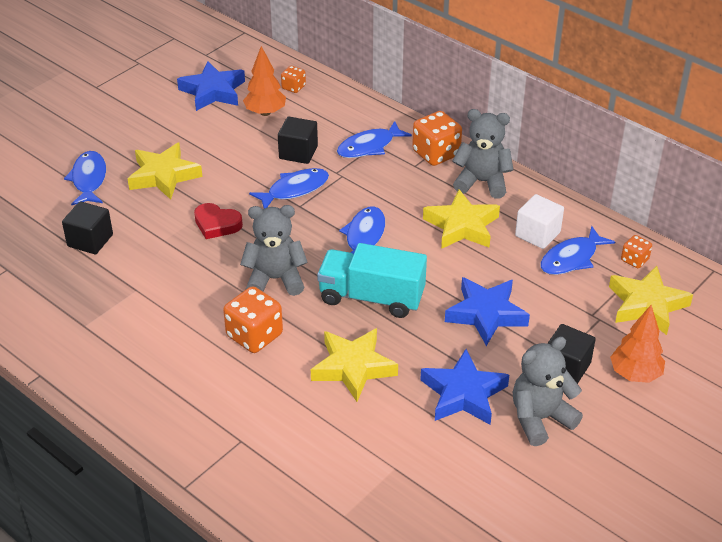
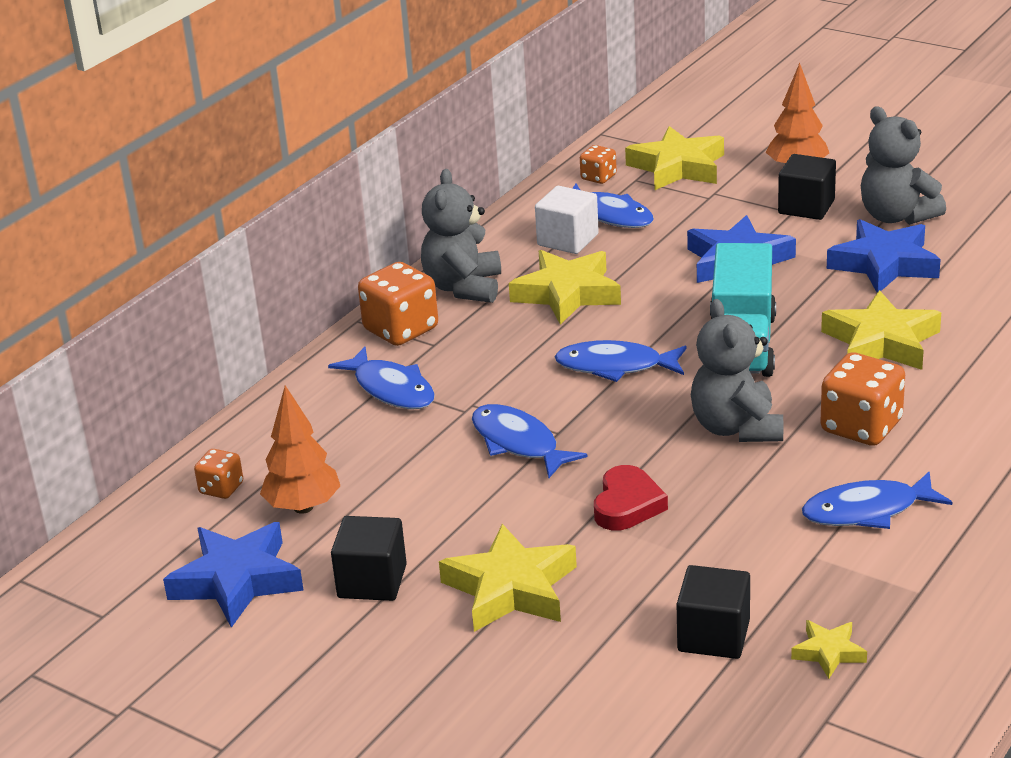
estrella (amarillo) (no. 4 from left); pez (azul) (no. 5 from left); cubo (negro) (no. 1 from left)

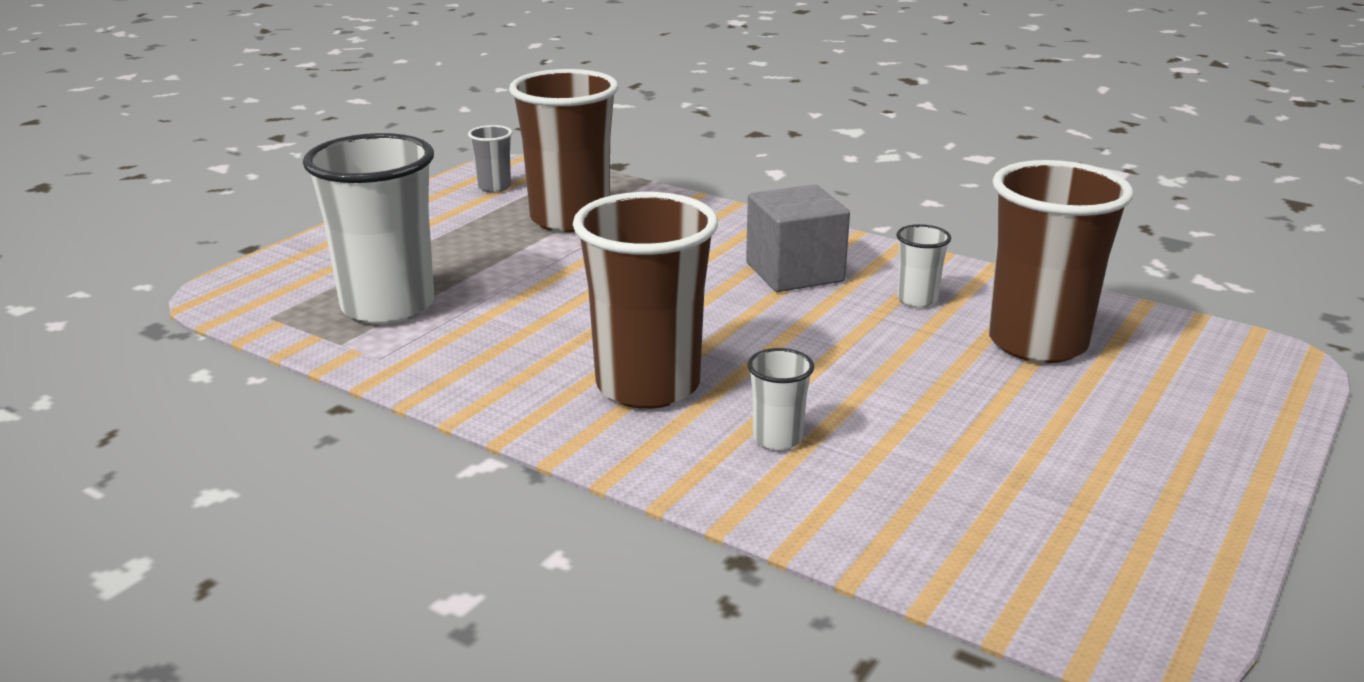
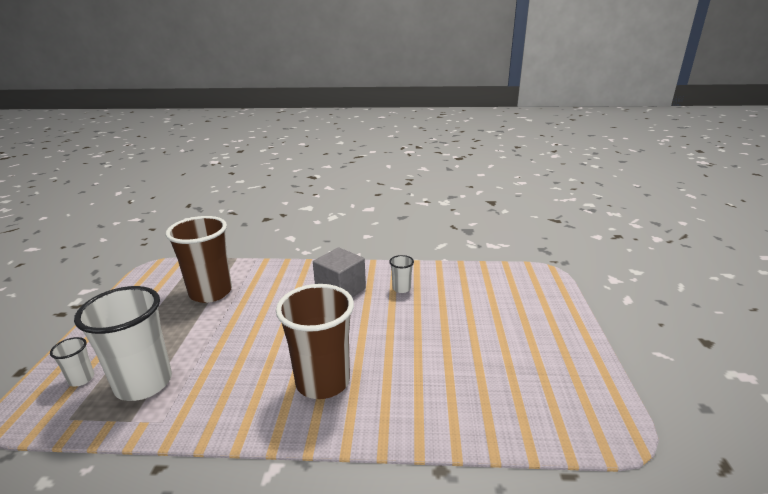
vaso (gris); vaso (marrón) (no. 3 from left in the first image); vaso (blanco) (no. 1 from left)

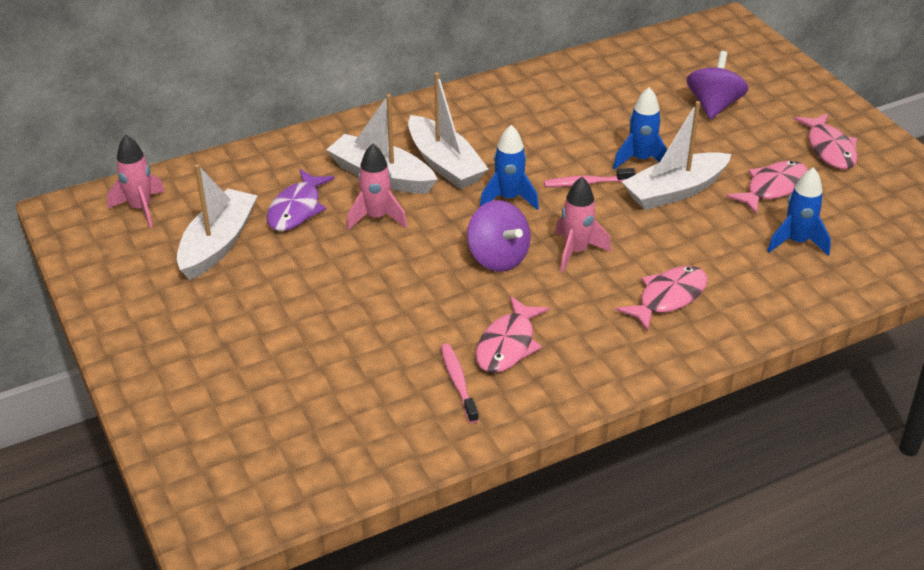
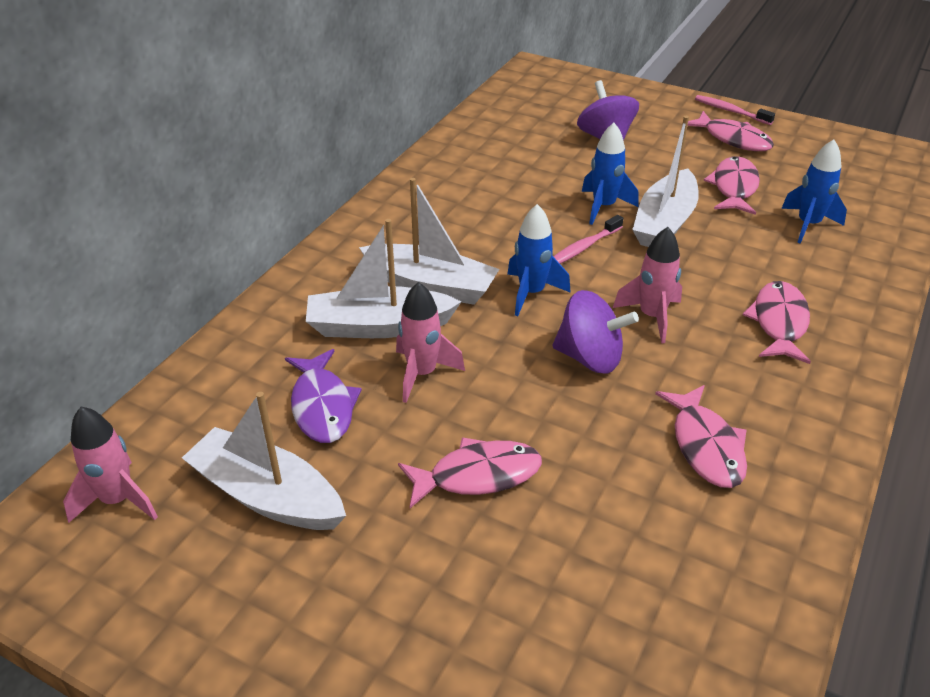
pez (rosa) (no. 1 from left); cepillo de dientes (rosa) (no. 2 from left); barco (blanco) (no. 1 from left)

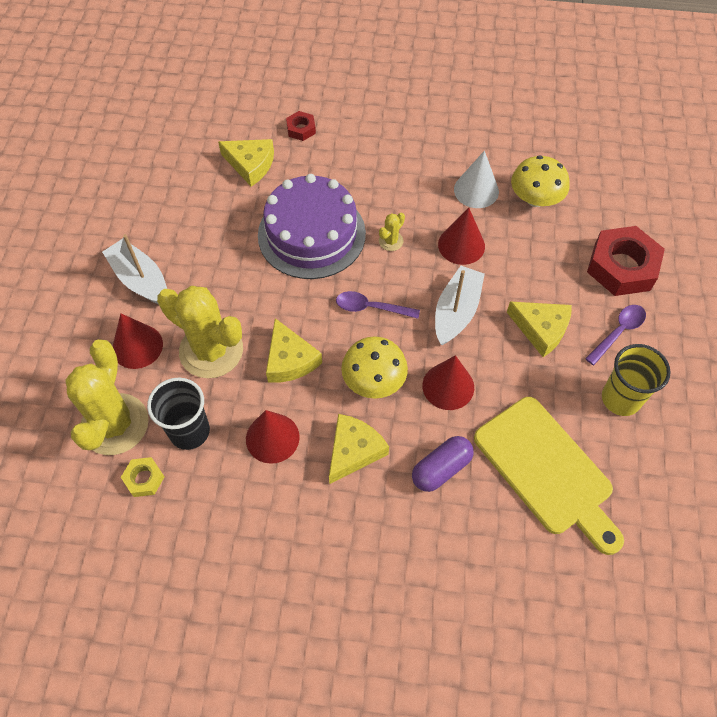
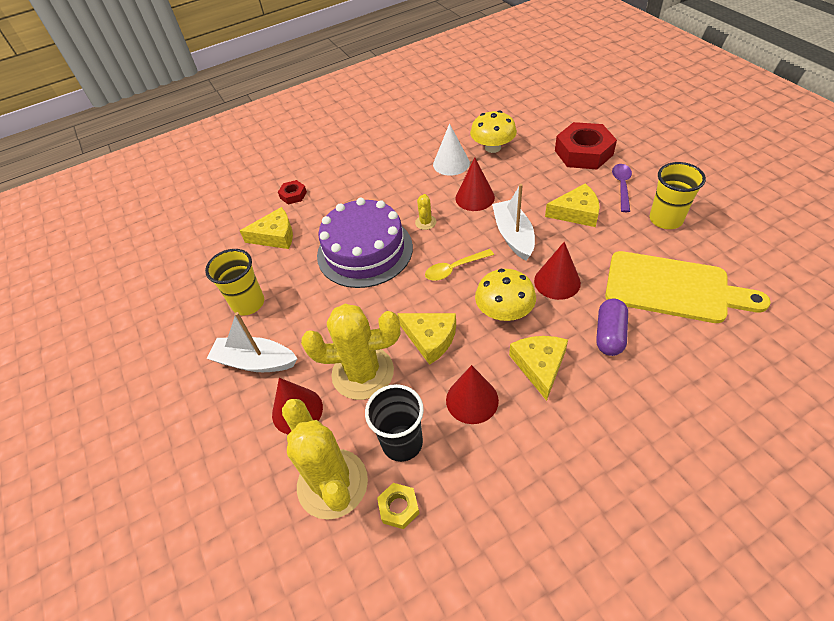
vaso (amarillo) (no. 1 from left); cuchara (amarillo)

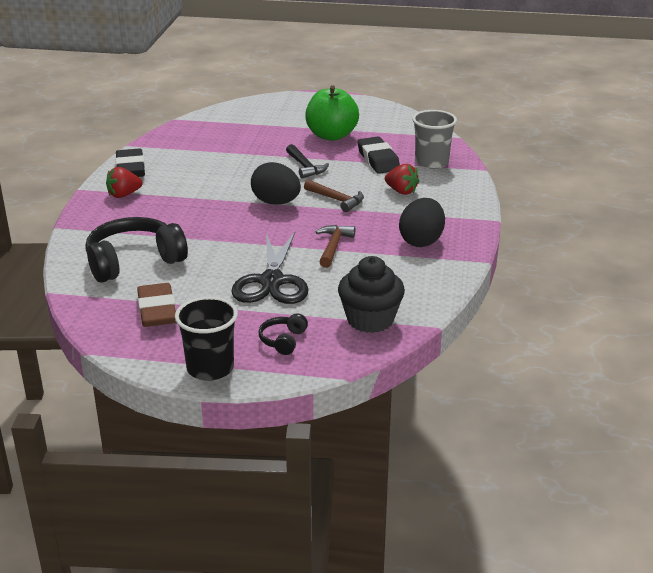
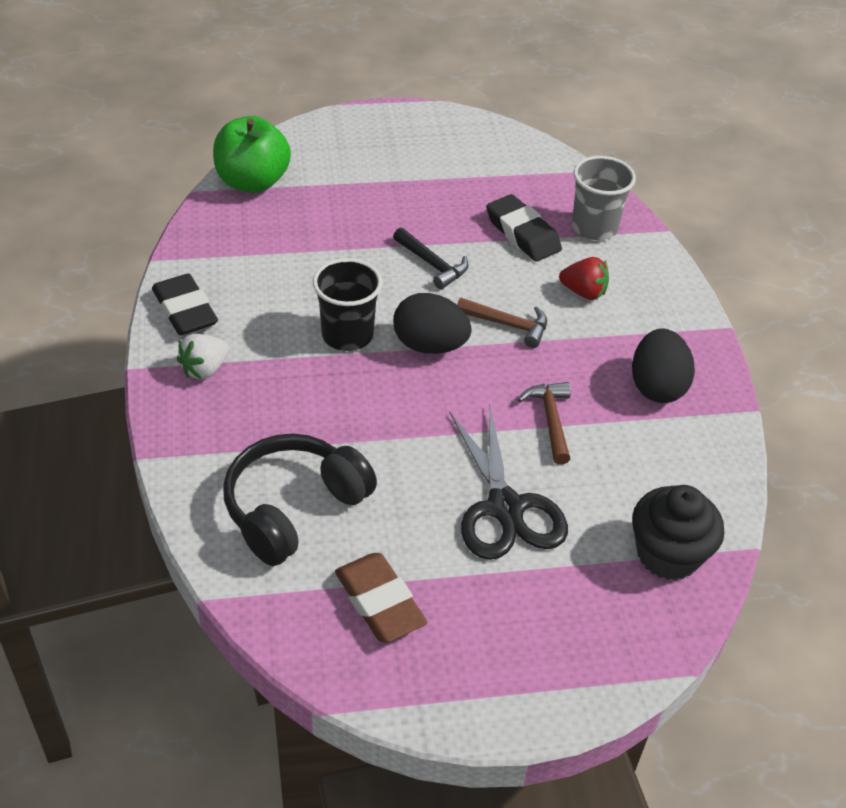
auriculares (negro) (no. 2 from left in the first image); vaso (negro); manzana (verde); fresa (blanco)

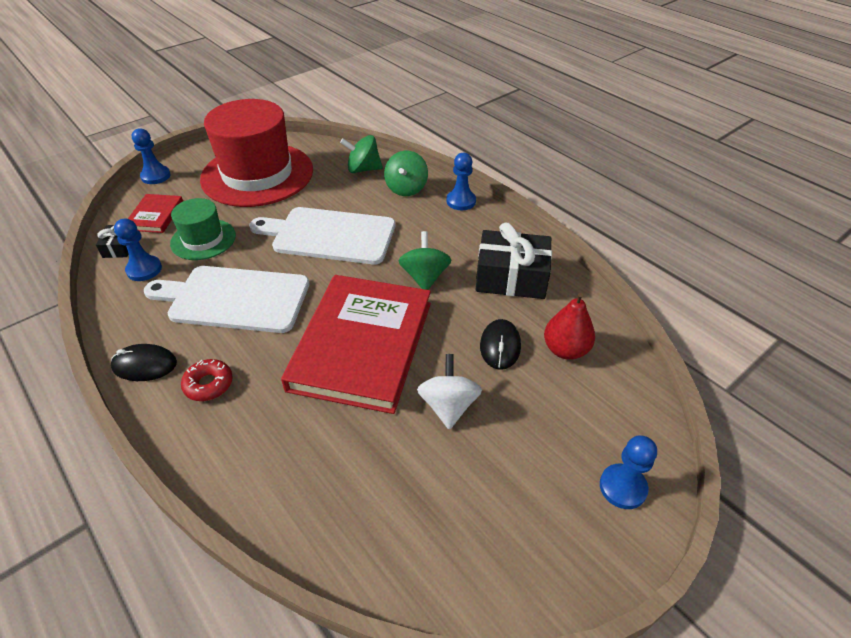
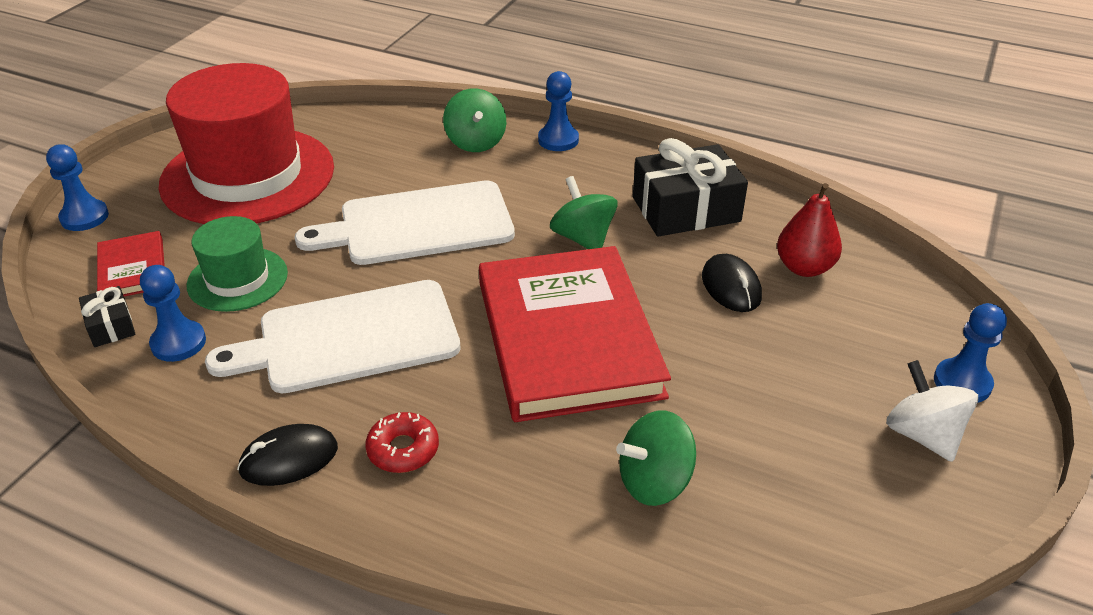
peonza (verde) (no. 3 from left); peonza (blanco)

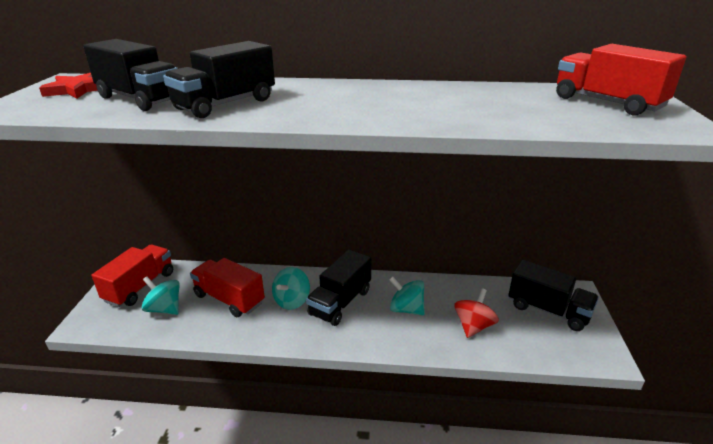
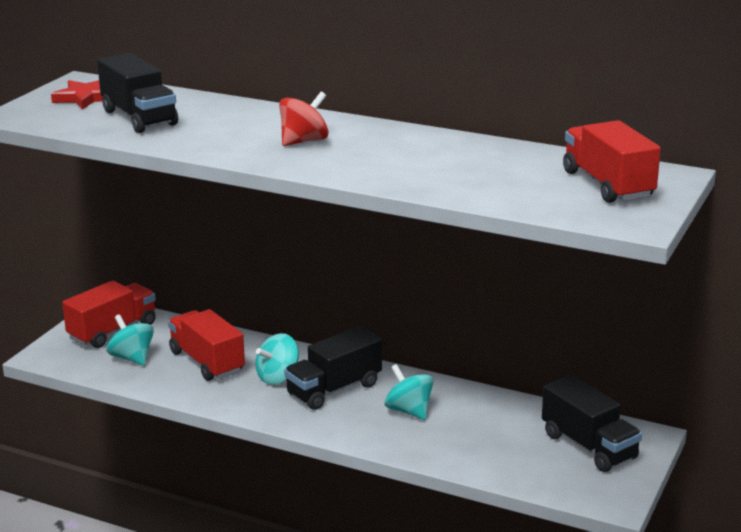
camión (negro) (no. 2 from left in the first image); peonza (rojo)

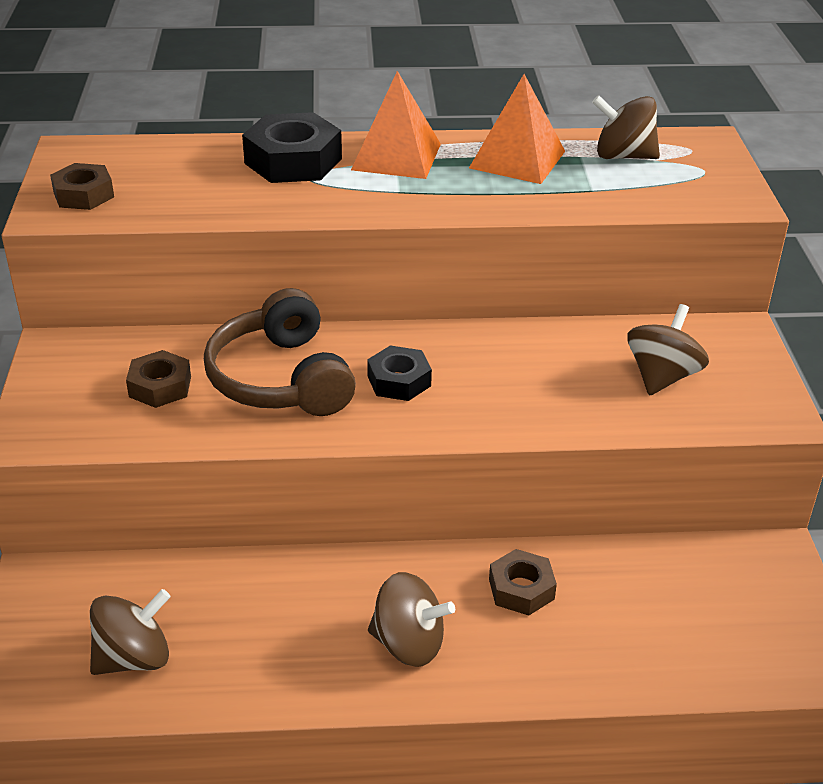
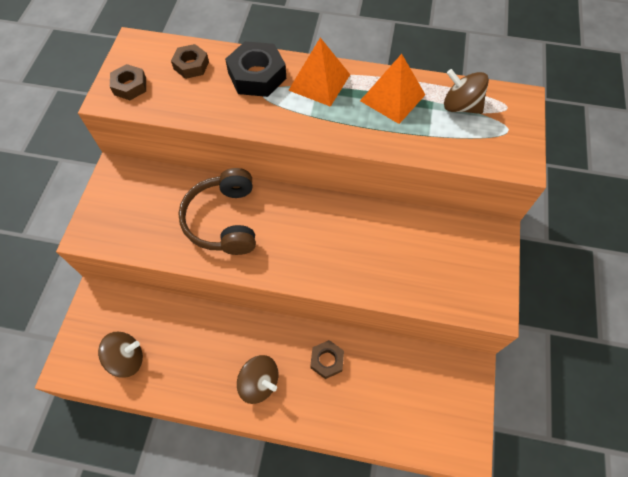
tuerca (negro) (no. 2 from left in the first image); peonza (marrón) (no. 4 from left in the first image); tuerca (marrón) (no. 2 from left)

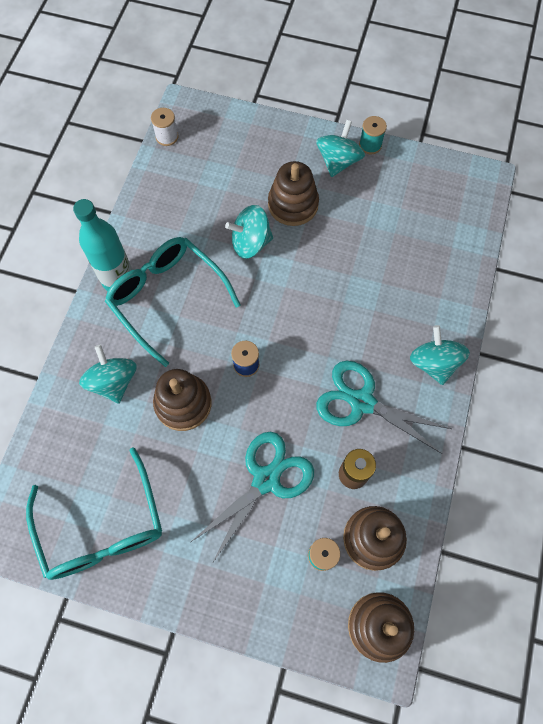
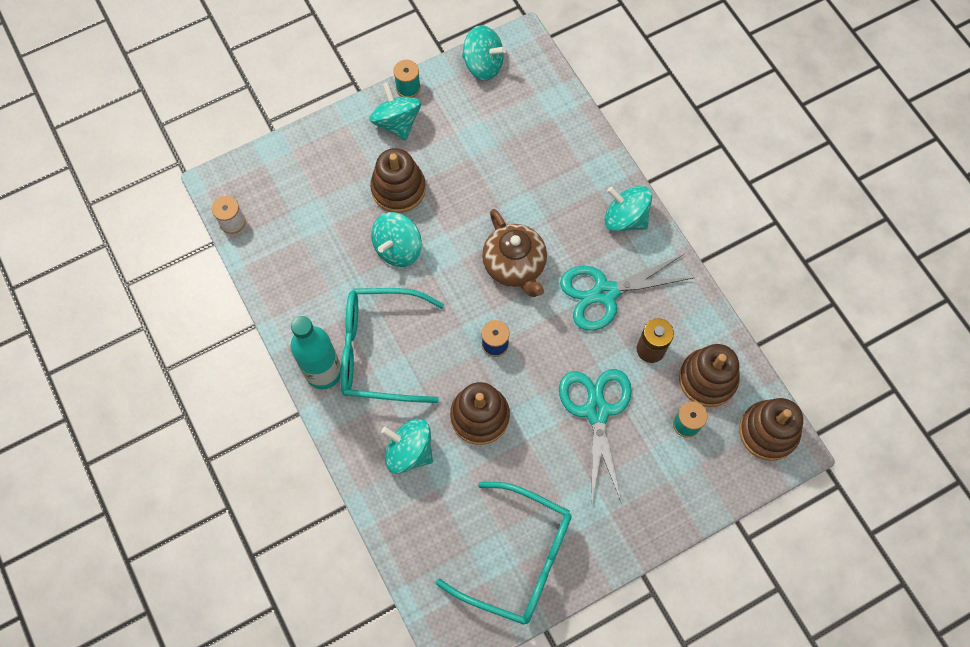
peonza (turquesa) (no. 4 from left); tetera (marrón)

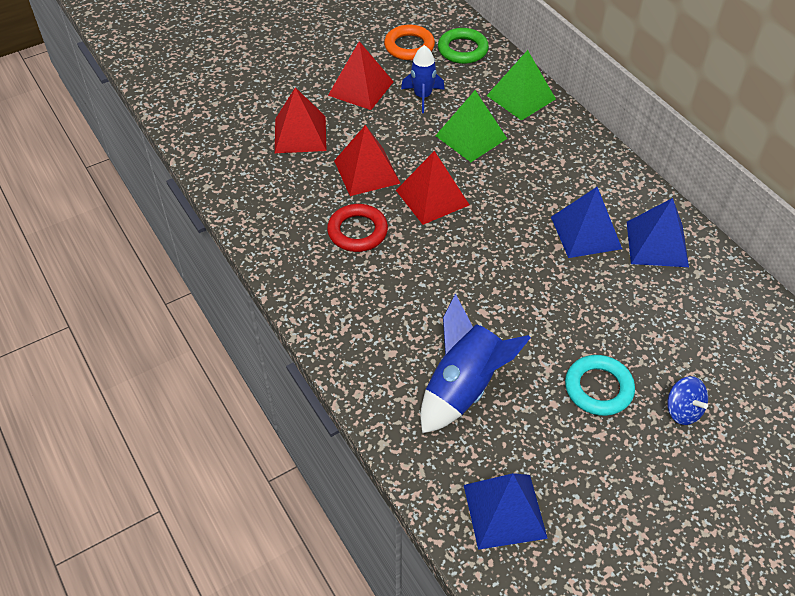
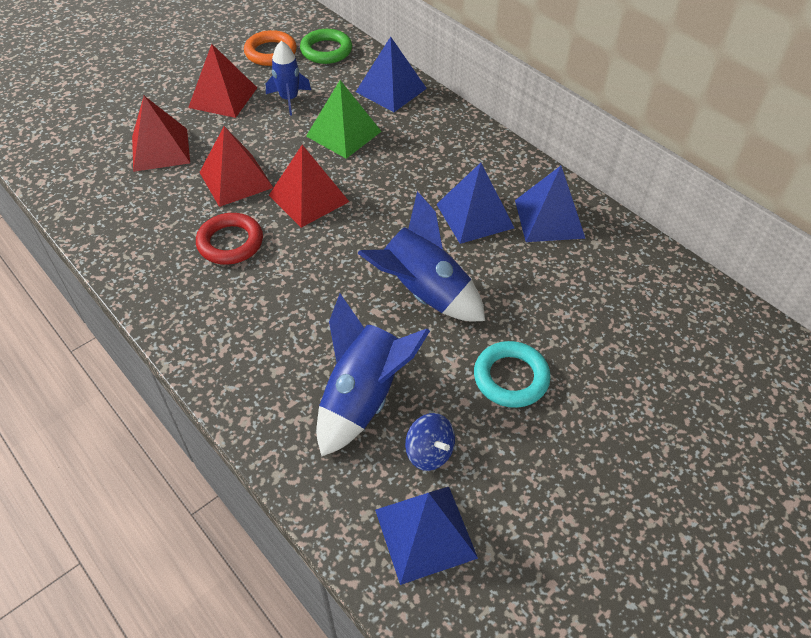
cohete (azul) (no. 3 from left); peonza (azul); pirámide (azul) (no. 1 from left)

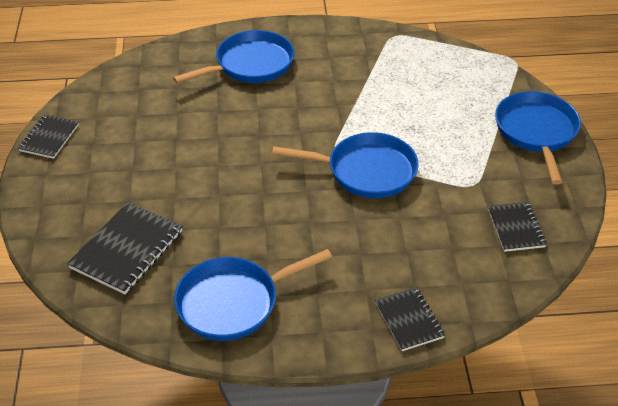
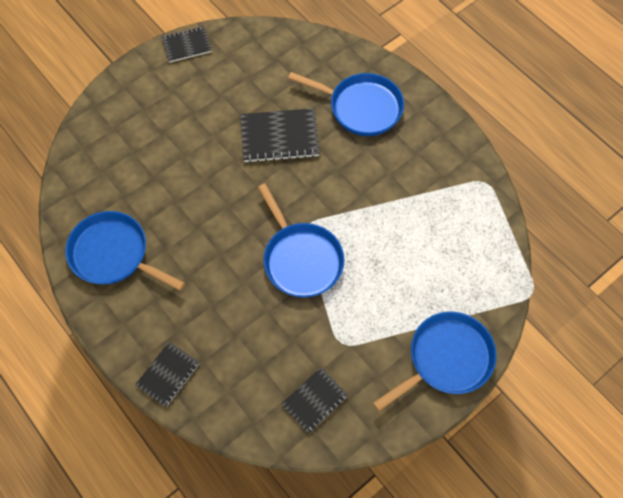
cuaderno (negro) (no. 3 from left)

